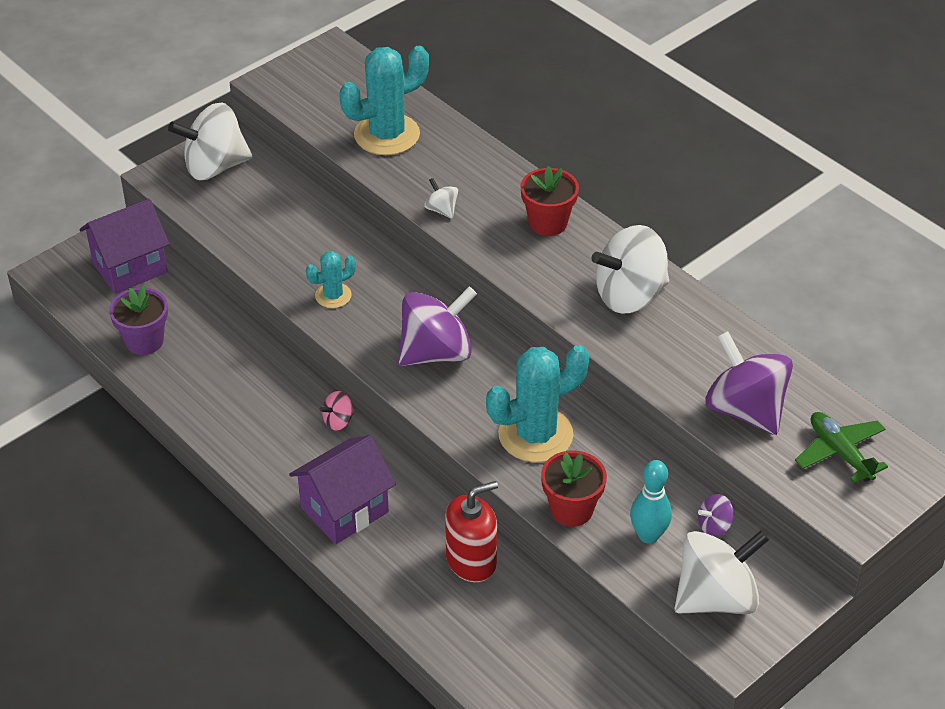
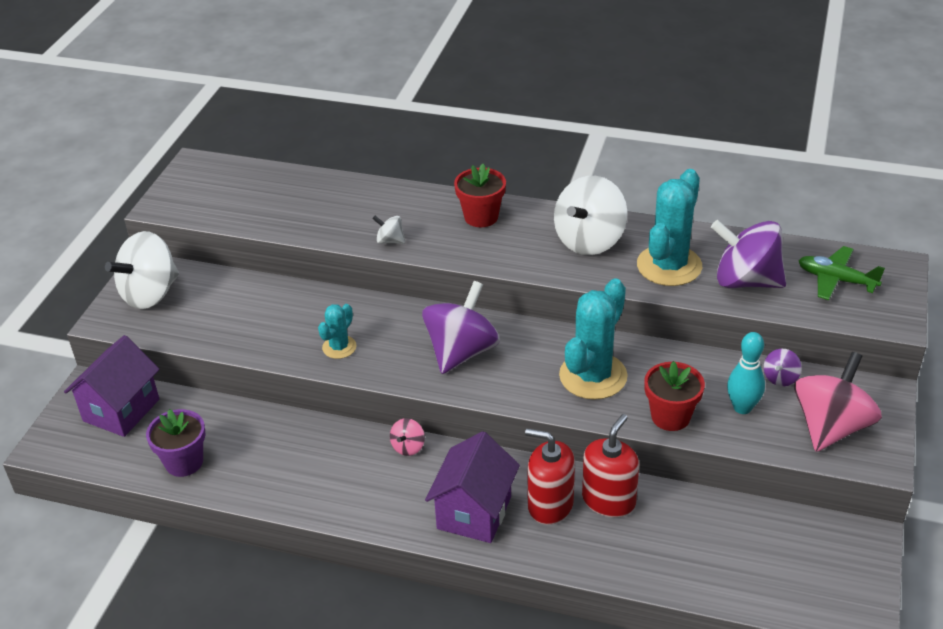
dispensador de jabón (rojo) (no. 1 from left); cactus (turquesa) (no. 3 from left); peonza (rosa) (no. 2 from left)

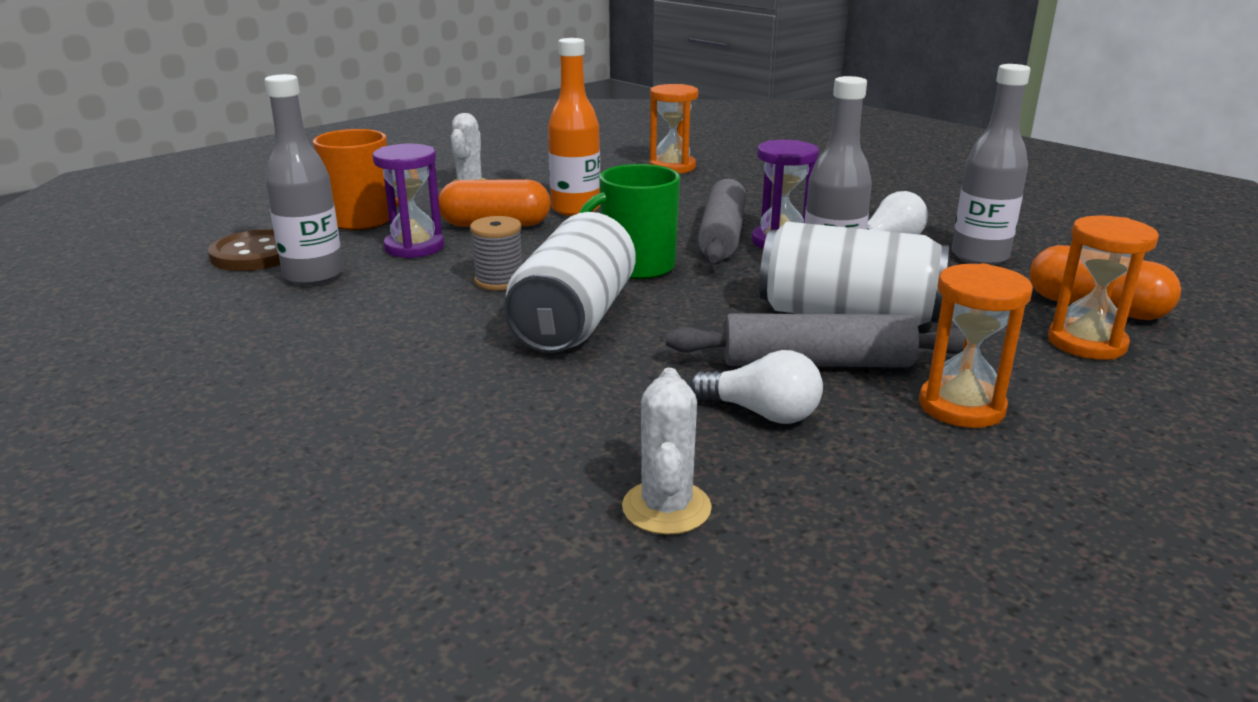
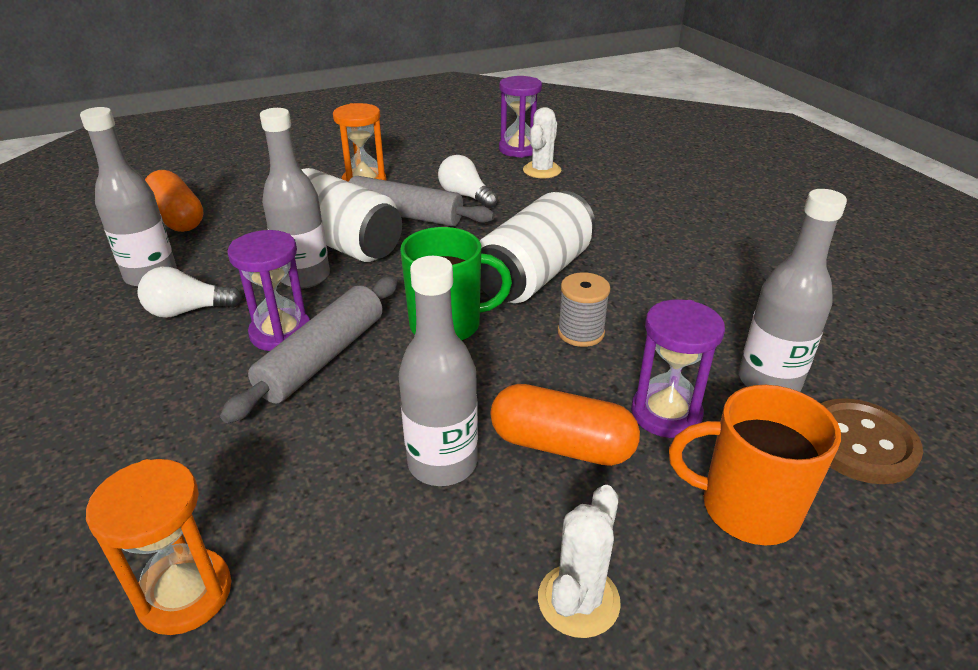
reloj de arena (naranja) (no. 3 from left in the first image); reloj de arena (morado) (no. 2 from left); botella (gris) (no. 3 from left)

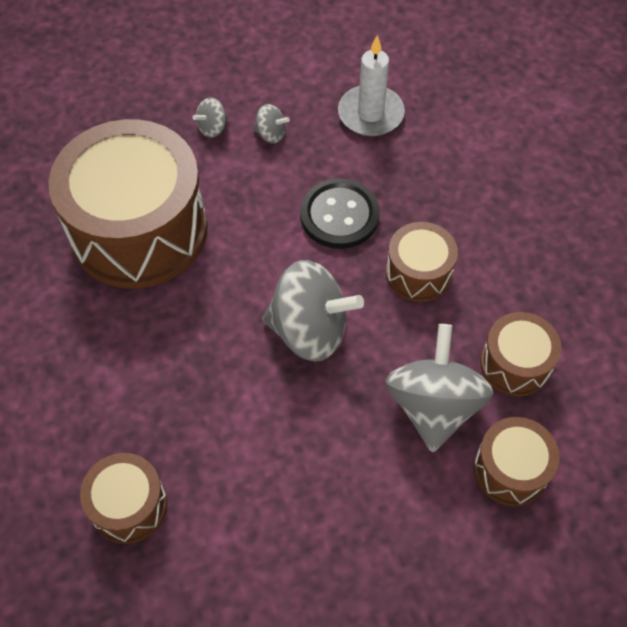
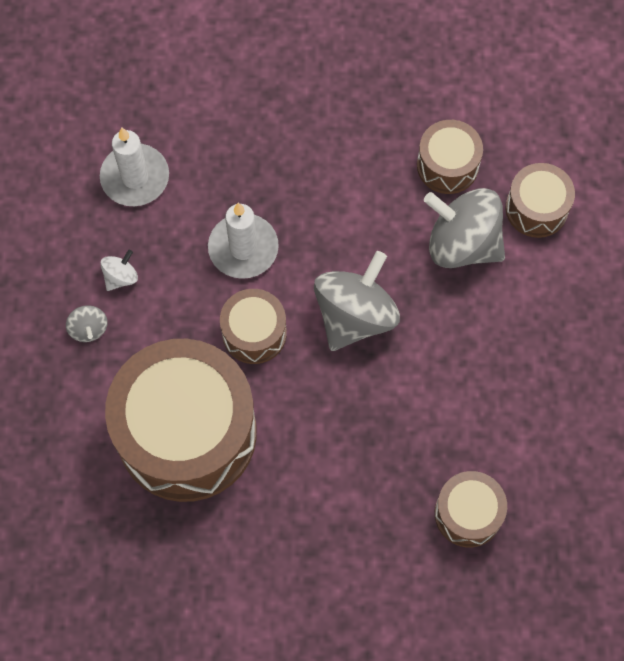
tambor (marrón) (no. 2 from left); vela (blanco) (no. 2 from left); peonza (blanco)

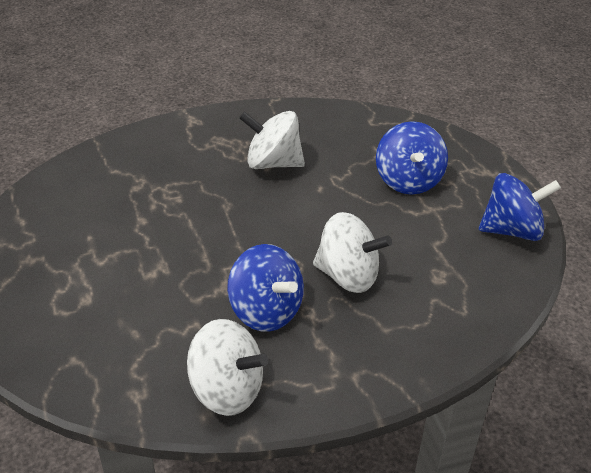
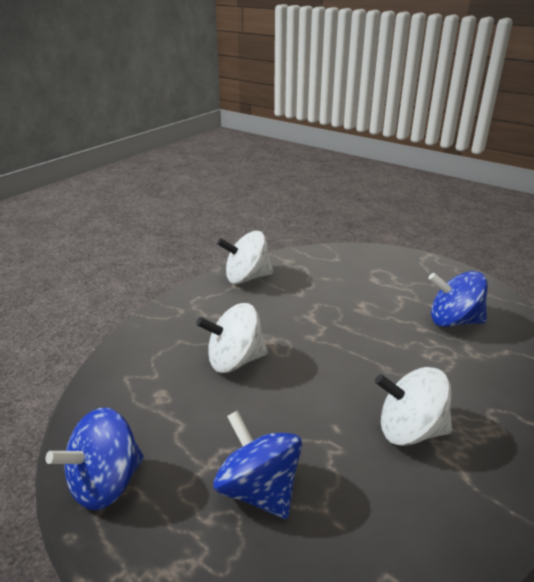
peonza (azul) (no. 3 from left); peonza (blanco) (no. 3 from left)

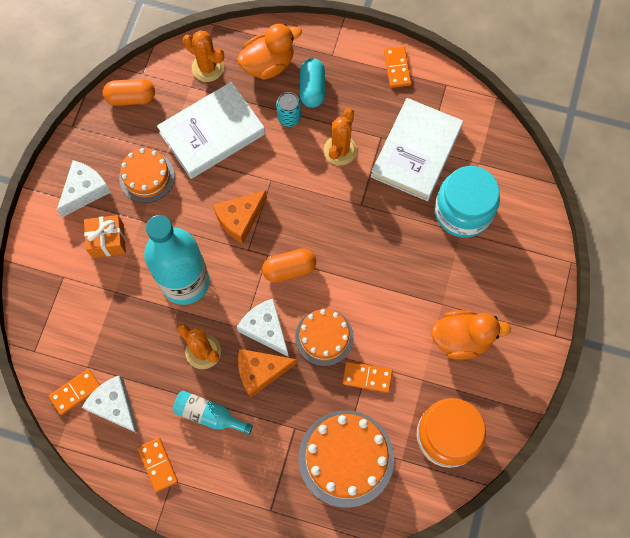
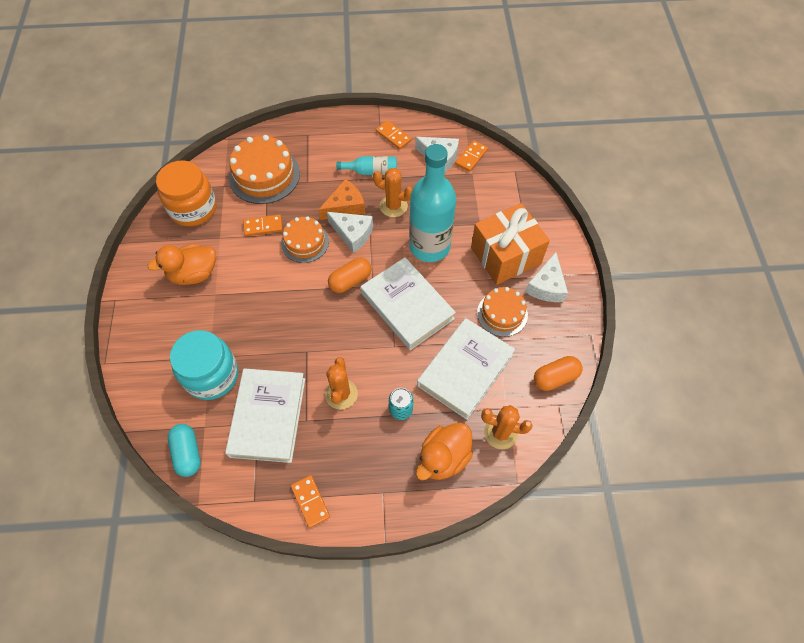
cápsula (turquesa); libro (blanco) (no. 2 from left); regalo (naranja)

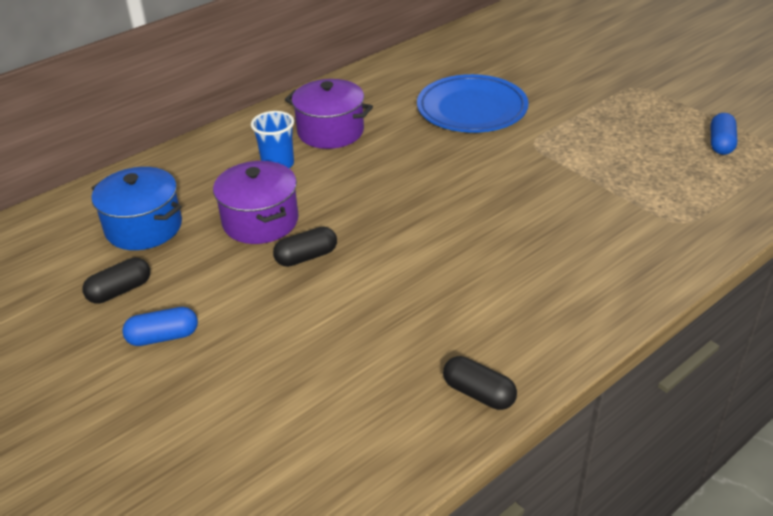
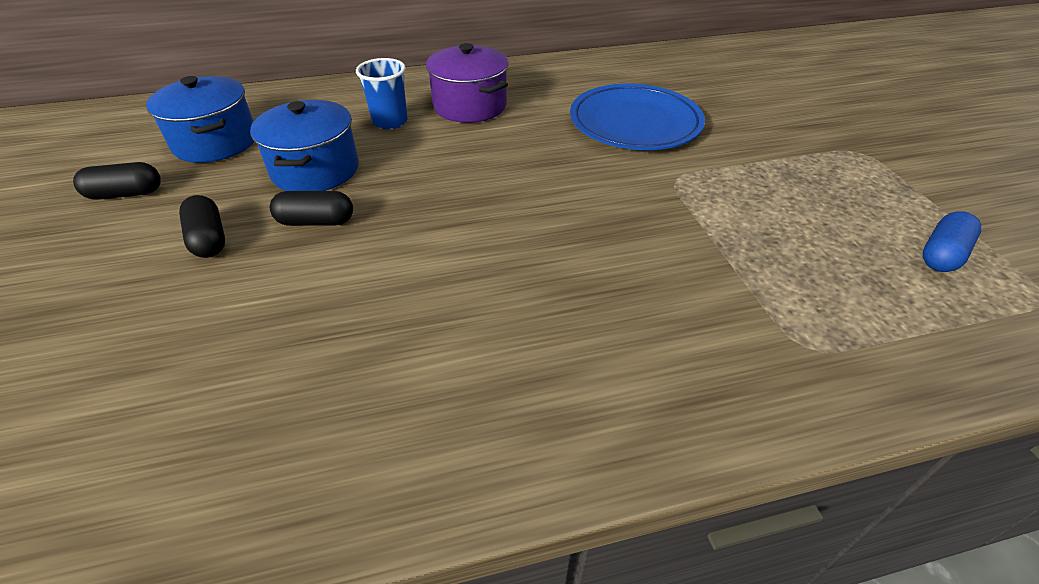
cápsula (azul) (no. 1 from left in the first image); cápsula (negro) (no. 2 from left); olla (azul) (no. 2 from left)

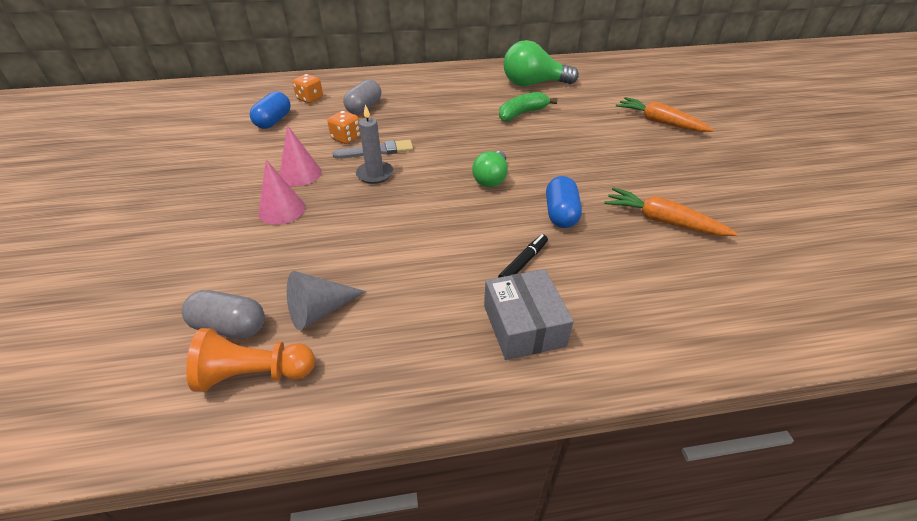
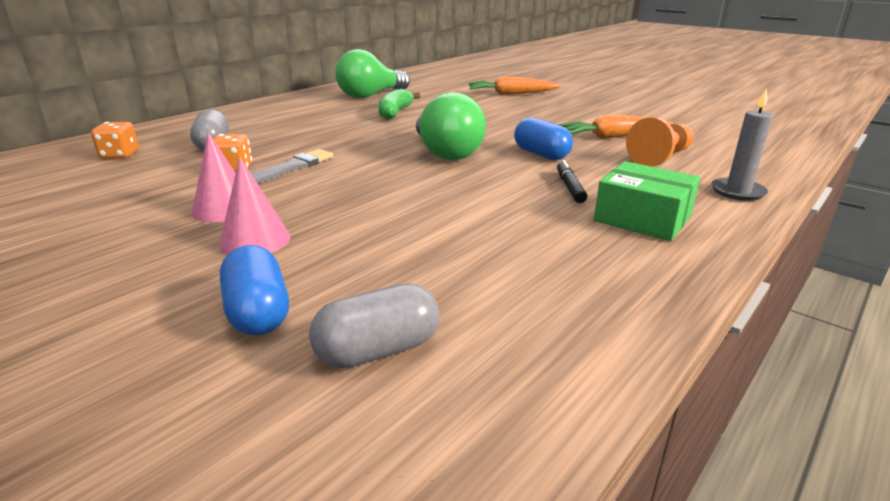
cono (gris); peón (naranja); cápsula (azul) (no. 1 from left); vela (gris); caja (verde); bombilla (verde) (no. 2 from left)

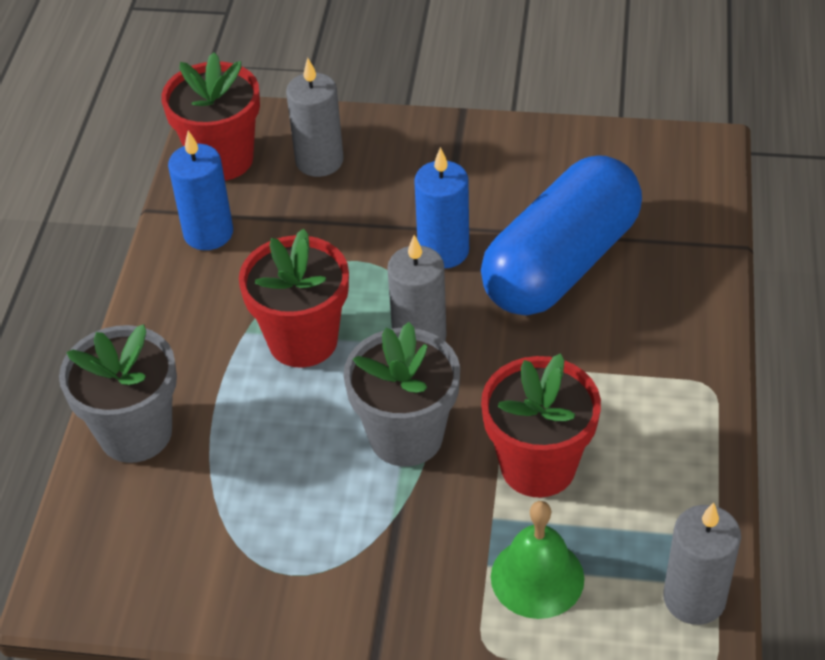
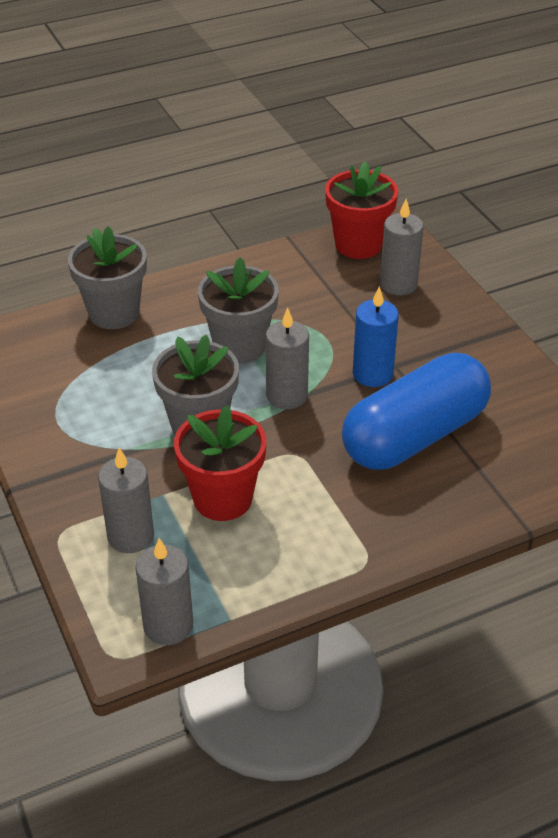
vela (azul) (no. 1 from left in the first image); vela (gris) (no. 1 from left); maceta (gris) (no. 3 from left); cápsula (azul)

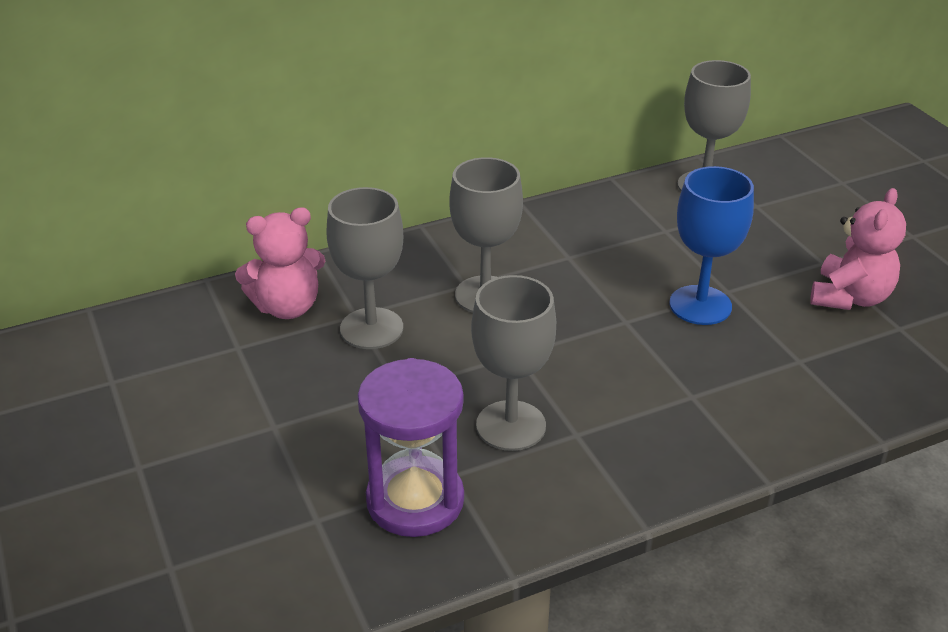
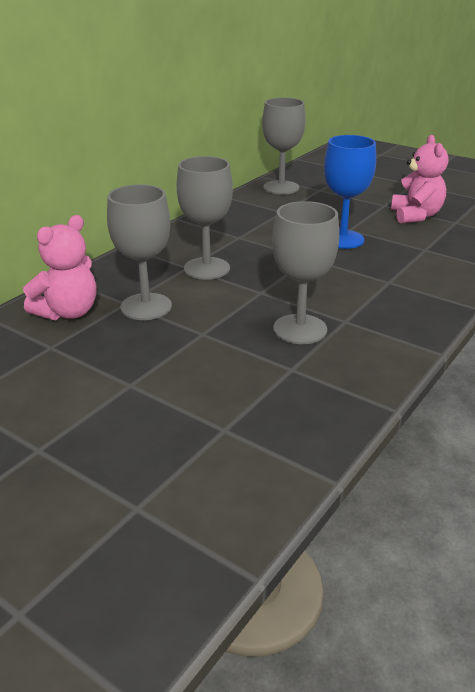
reloj de arena (morado)

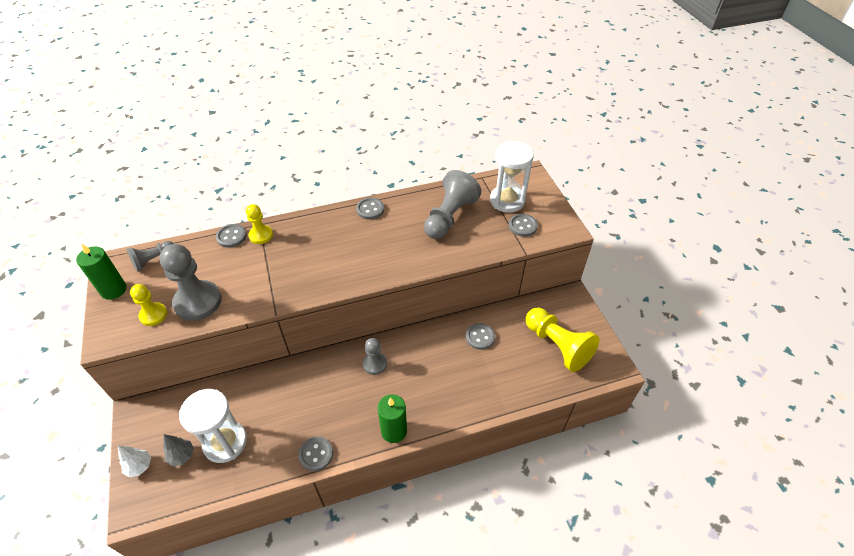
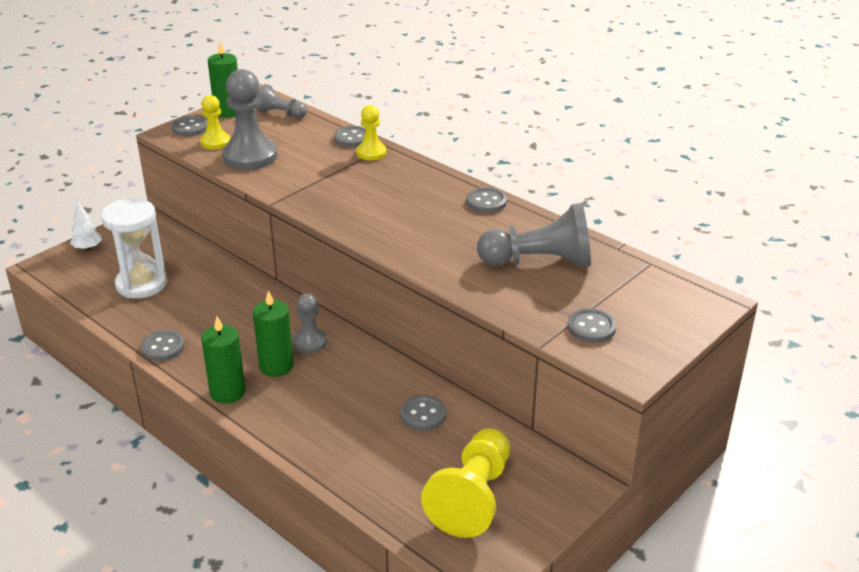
árbol (gris); reloj de arena (blanco) (no. 2 from left in the first image); botón (gris) (no. 2 from left); vela (verde) (no. 3 from left)

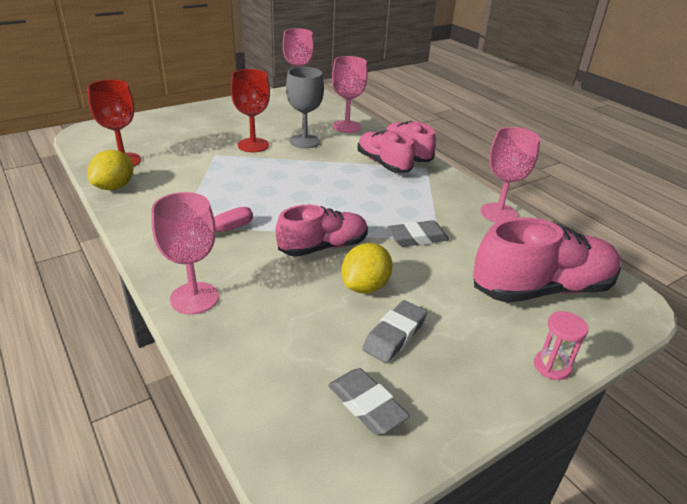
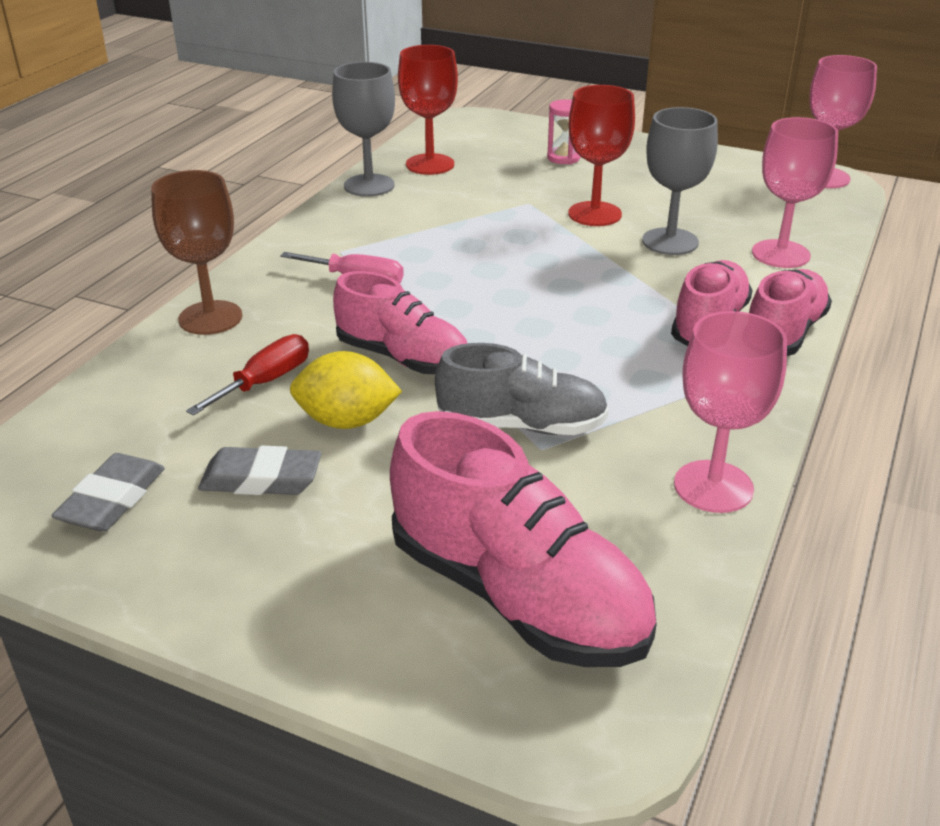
destornillador (rojo); reloj de arena (rosa); copa (gris) (no. 1 from left); zapato (gris); copa (marrón)

